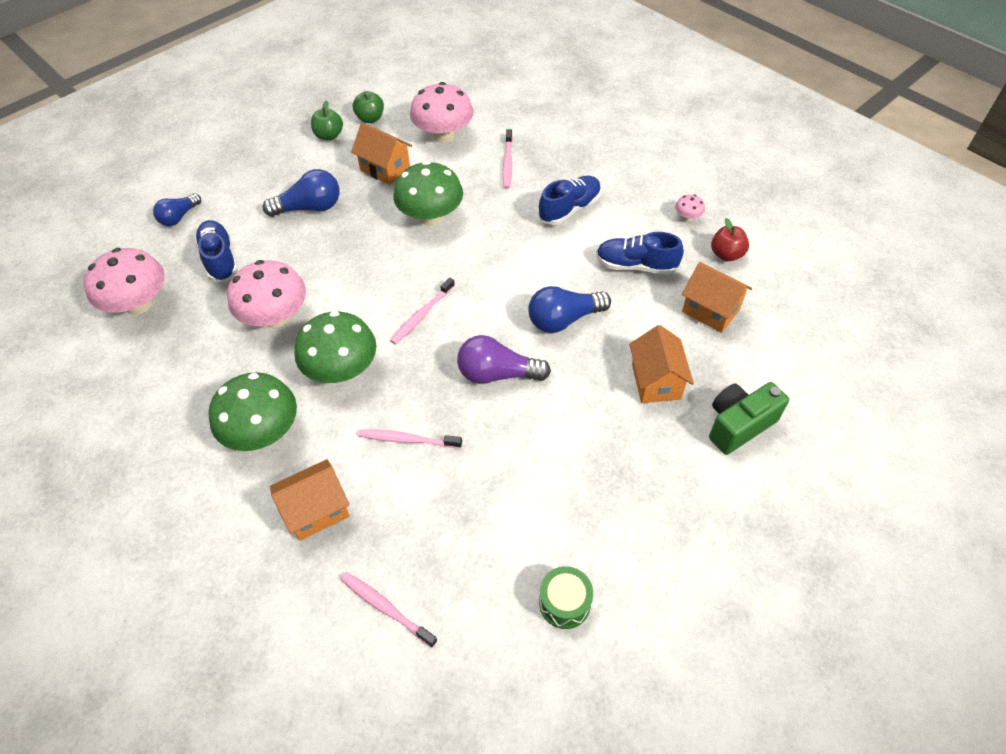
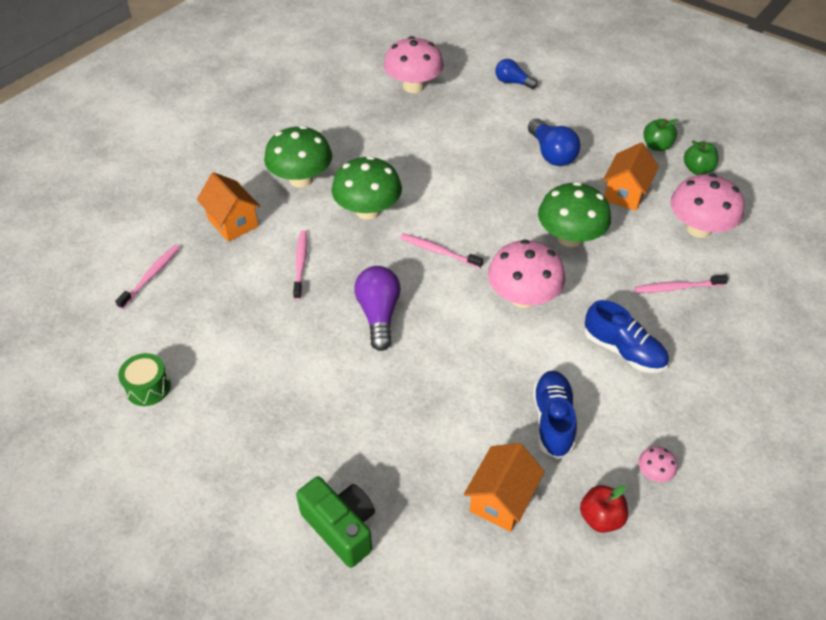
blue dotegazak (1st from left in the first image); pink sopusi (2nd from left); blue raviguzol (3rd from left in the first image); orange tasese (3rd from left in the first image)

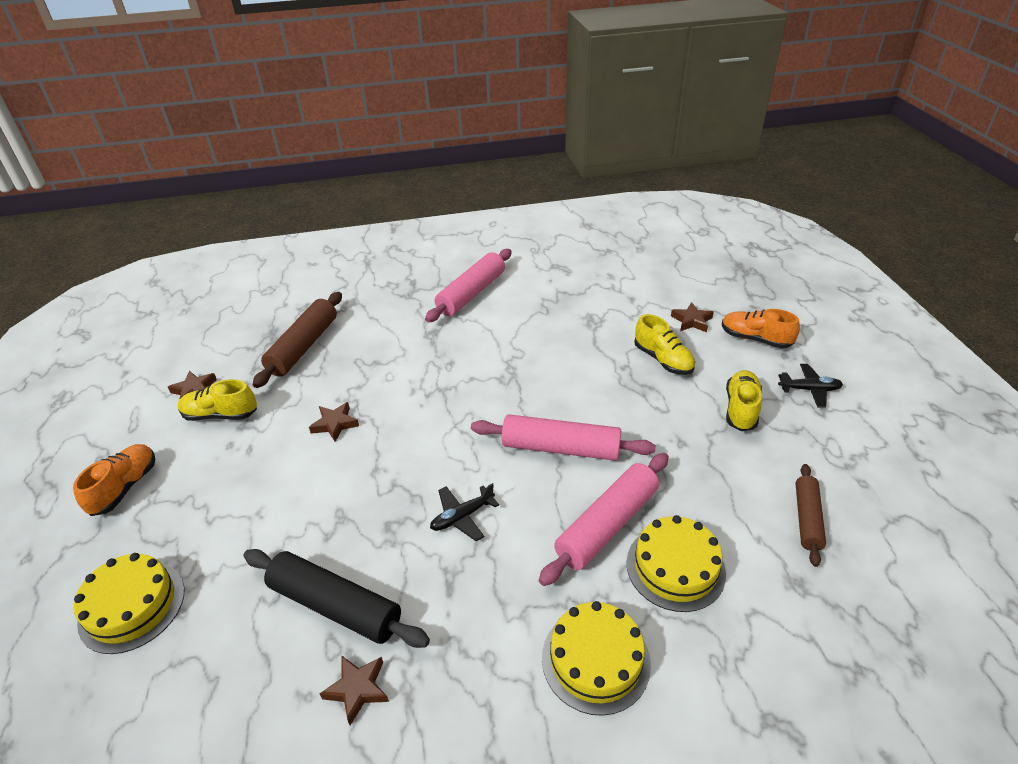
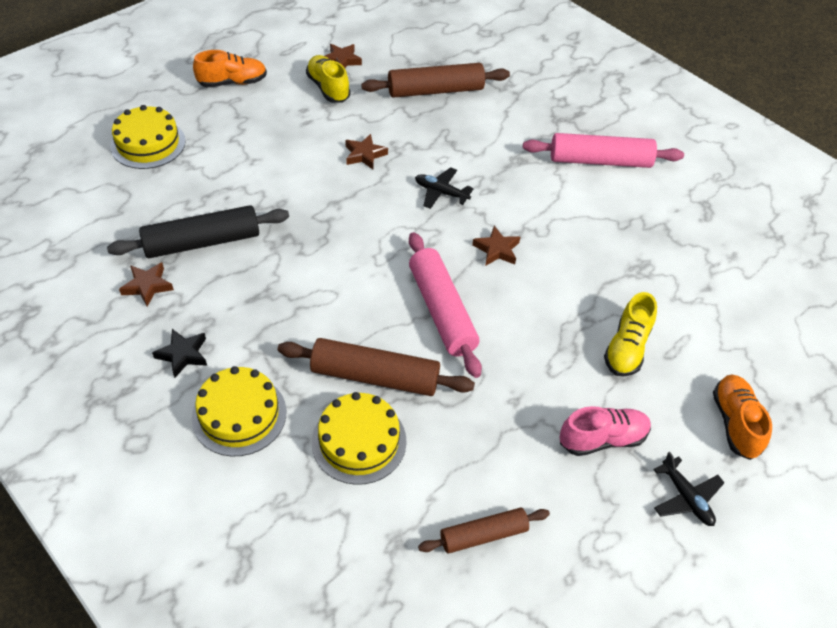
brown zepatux (4th from left); pink dotegazak; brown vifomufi (1st from left); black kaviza (1st from left); black vifomufi; black zepatux

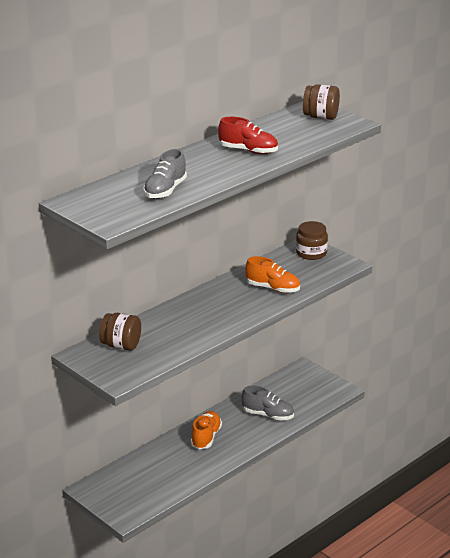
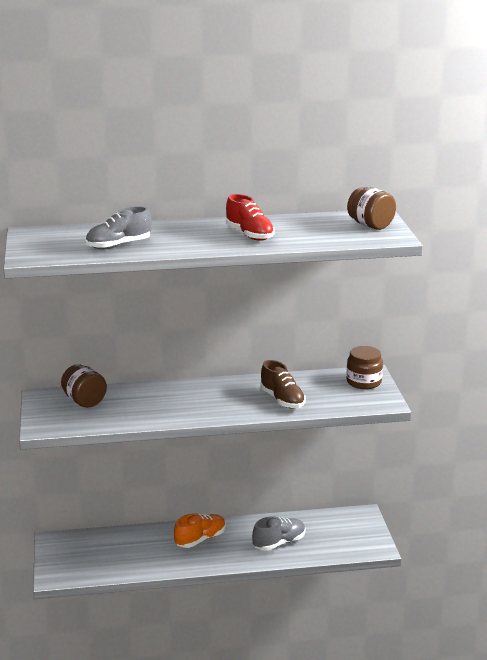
brown dotegazak; grey dotegazak (2nd from left)

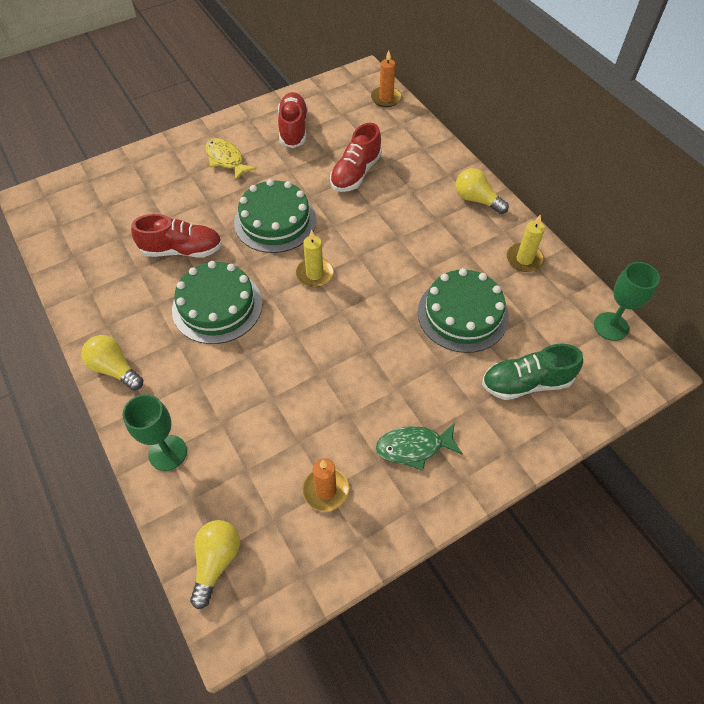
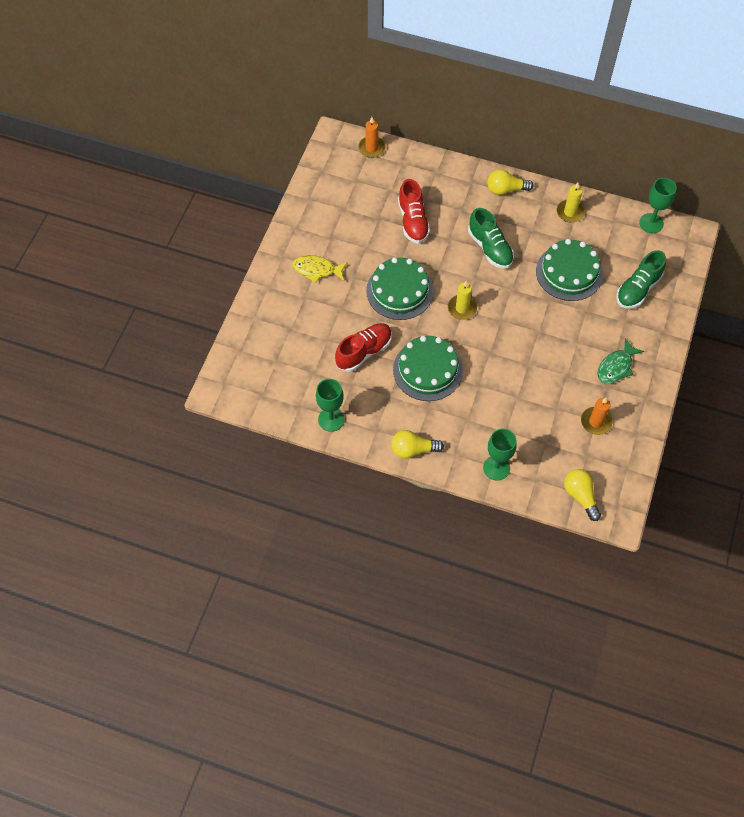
red dotegazak (2nd from left in the first image); green dotegazak (1st from left); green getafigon (1st from left)

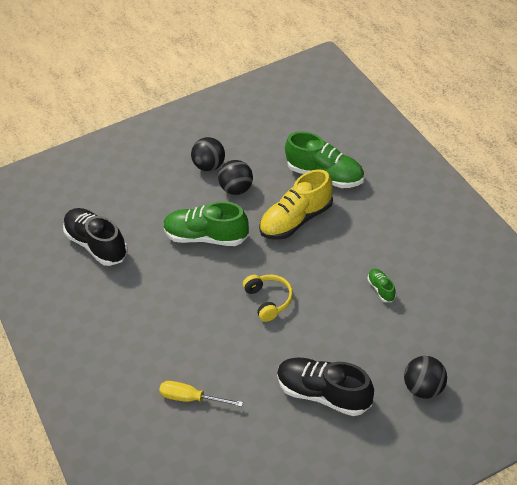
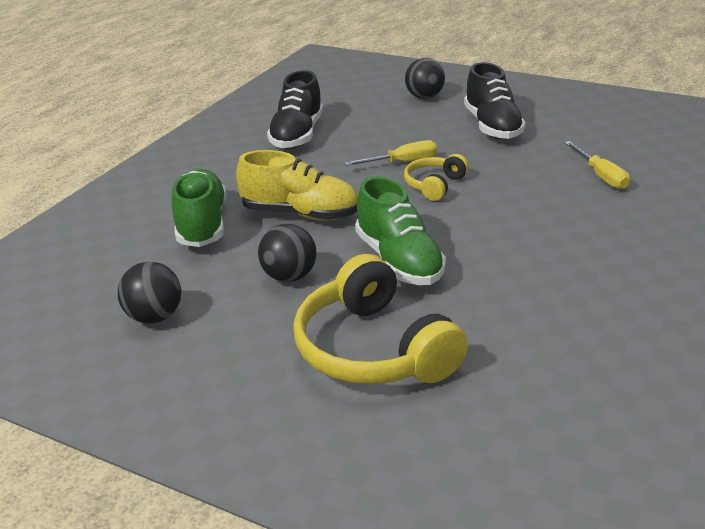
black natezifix (1st from left); black dotegazak (1st from left); green dotegazak (3rd from left in the first image); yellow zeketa (1st from left); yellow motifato (1st from left)

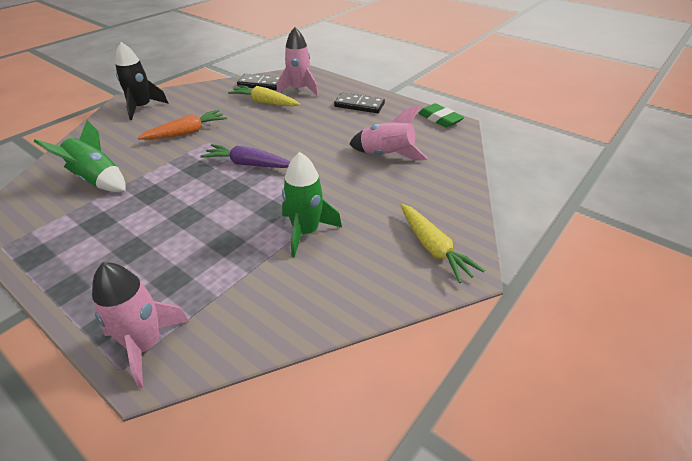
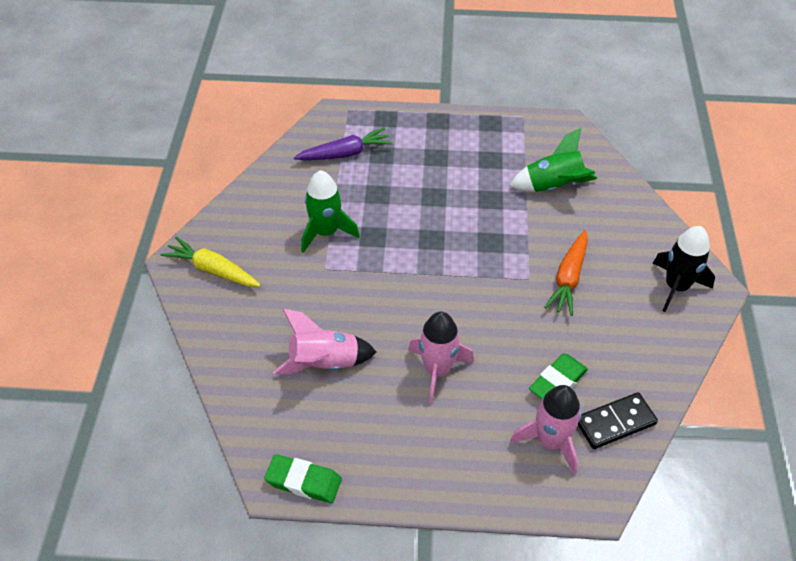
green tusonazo (2nd from left); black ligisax (2nd from left in the first image); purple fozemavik; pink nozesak (2nd from left)

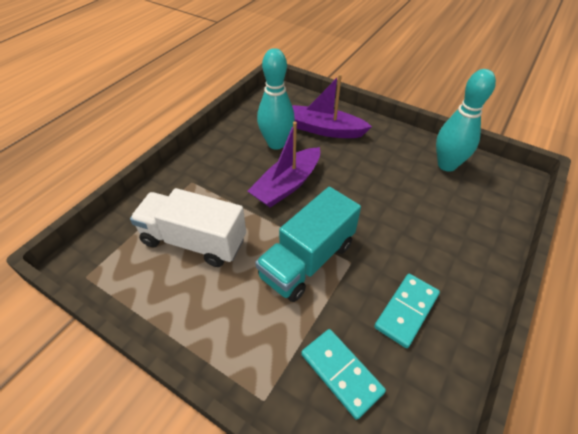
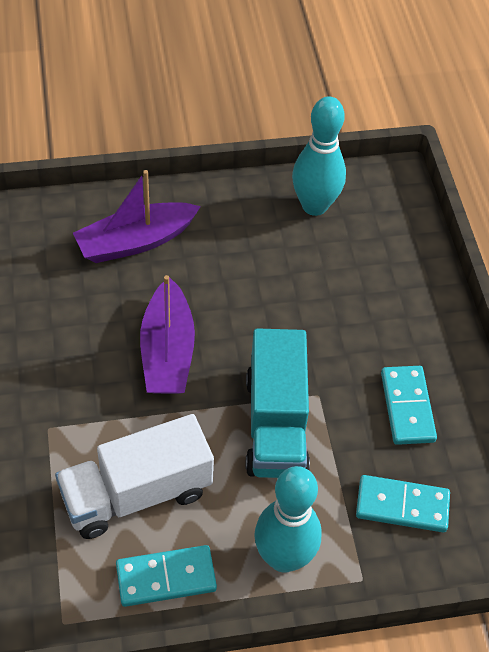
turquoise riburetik (1st from left); turquoise ligisax (1st from left)

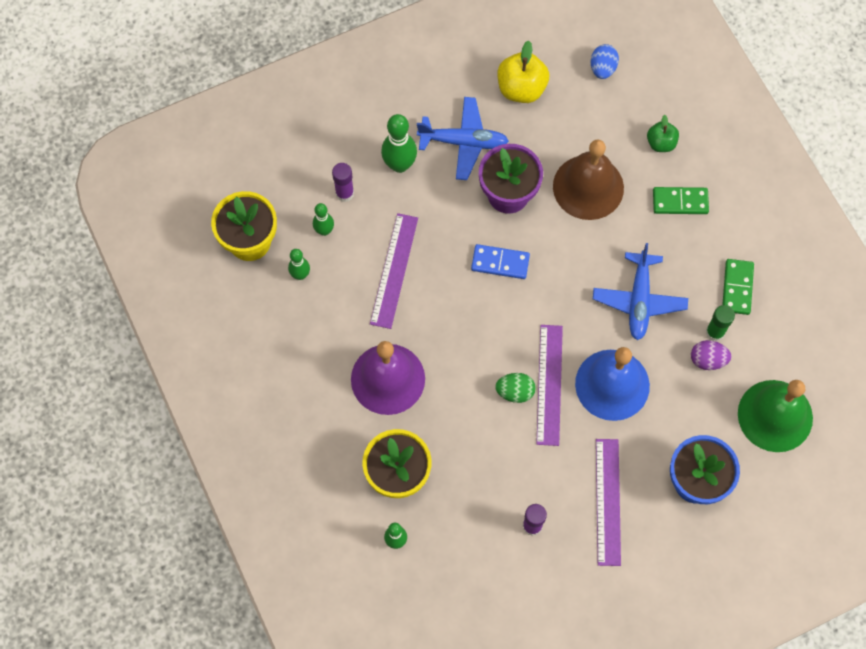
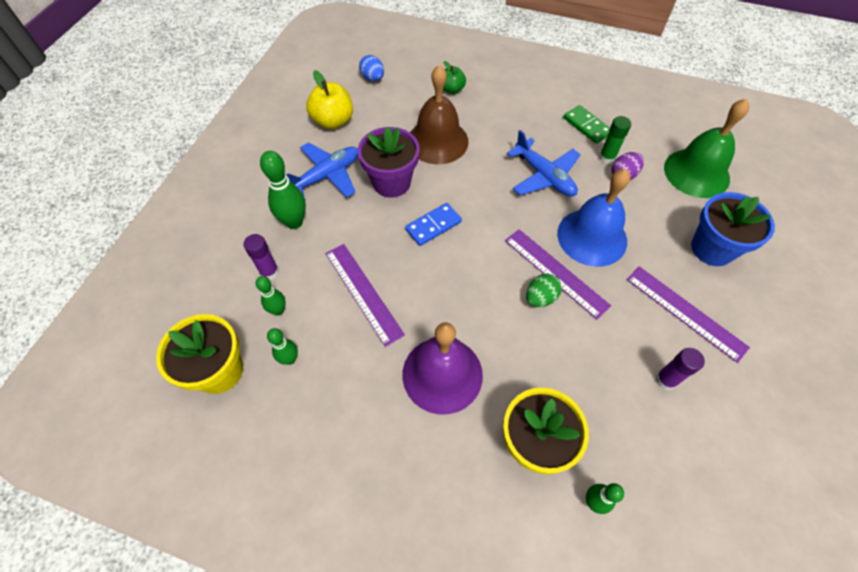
green ligisax (1st from left in the first image)

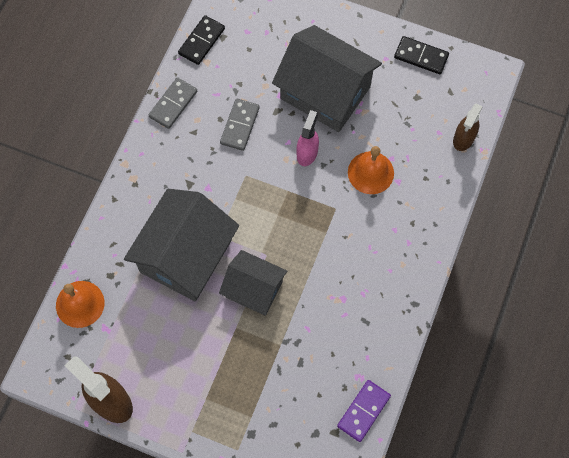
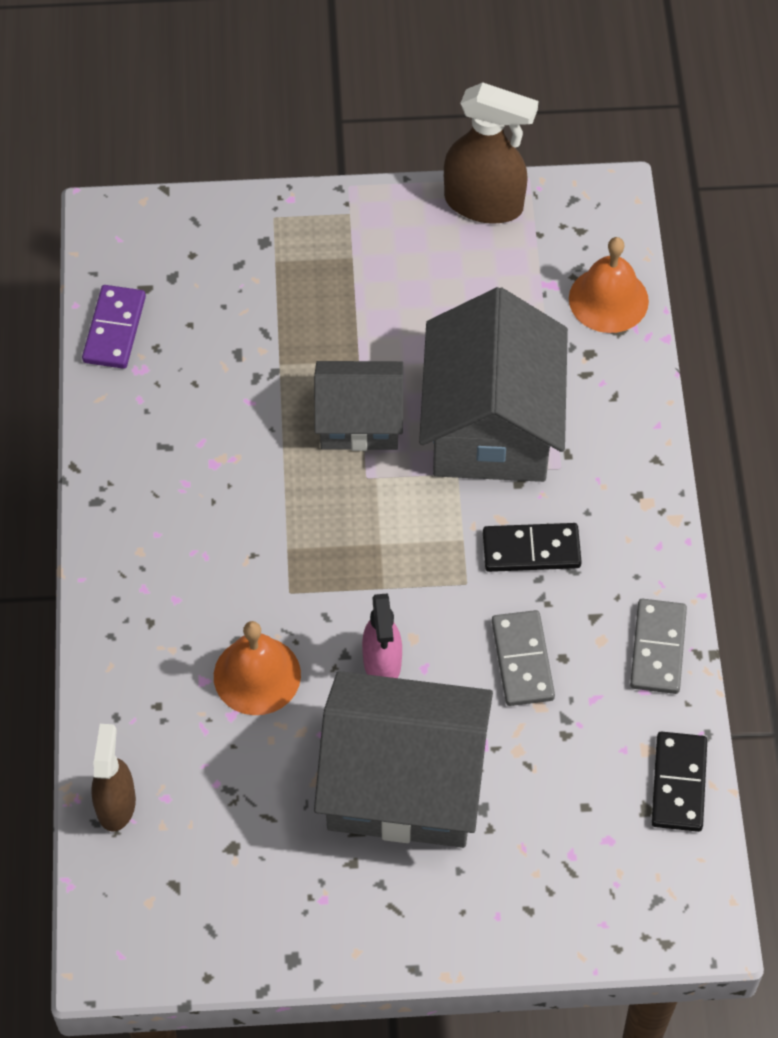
black ligisax (1st from left)

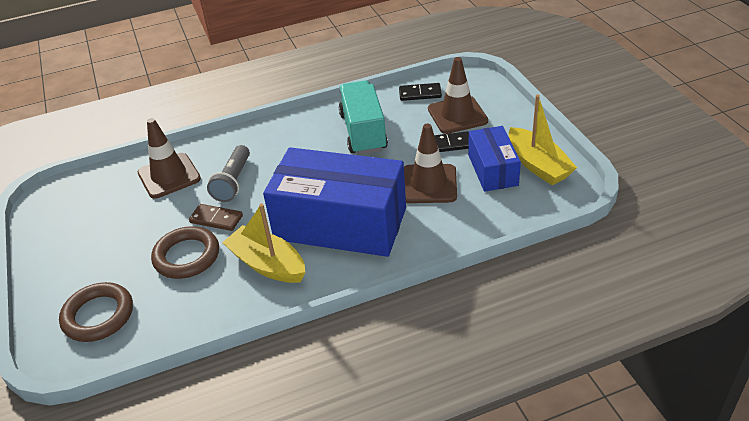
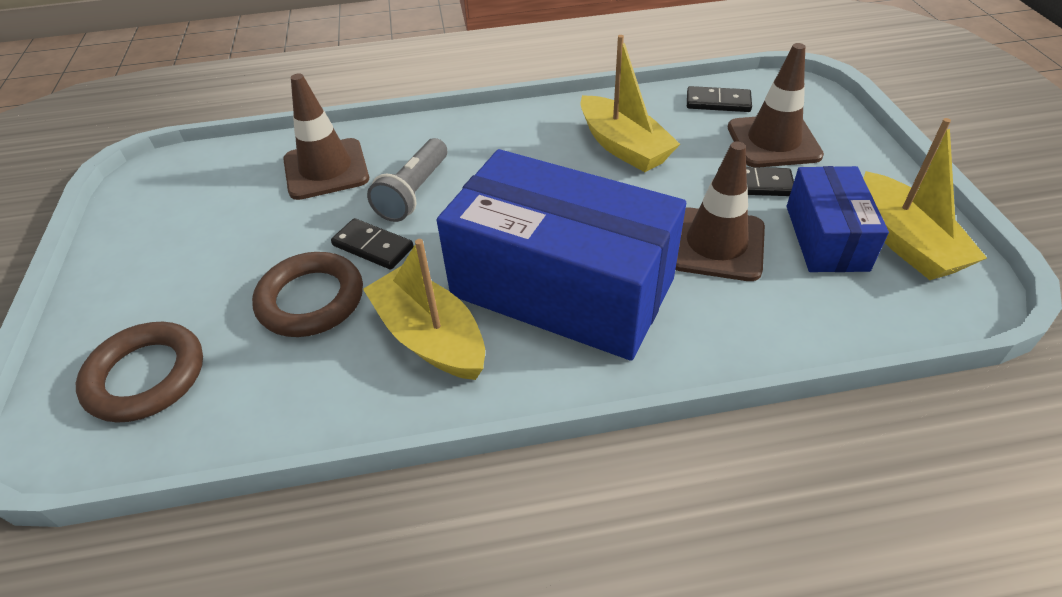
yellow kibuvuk (2nd from left); black ligisax (1st from left)

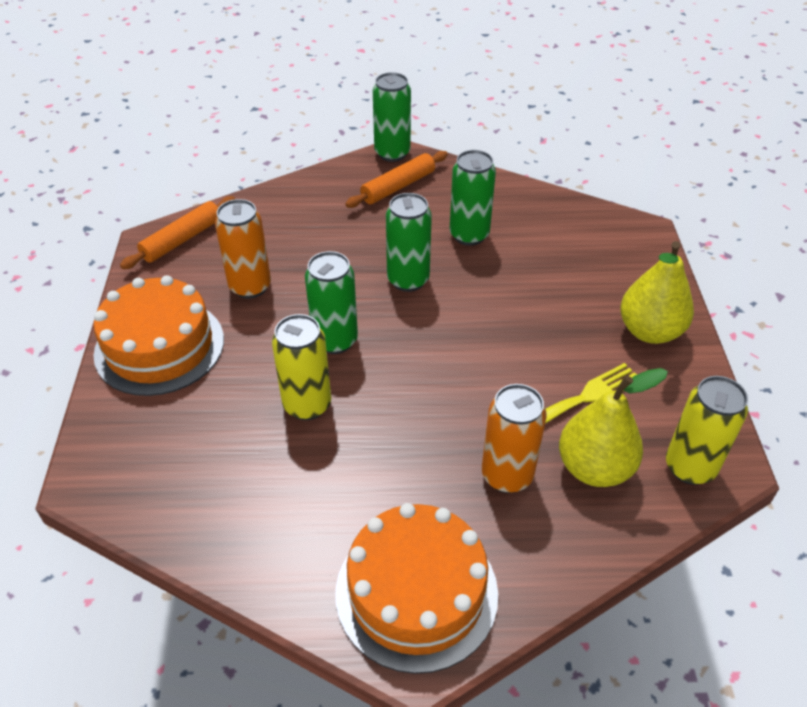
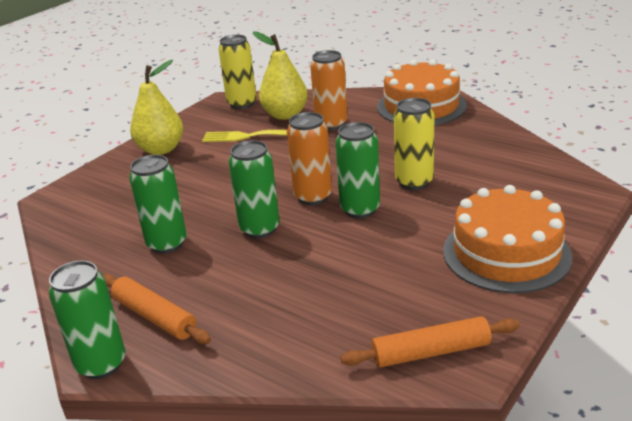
orange vifomufi (1st from left); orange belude (1st from left)

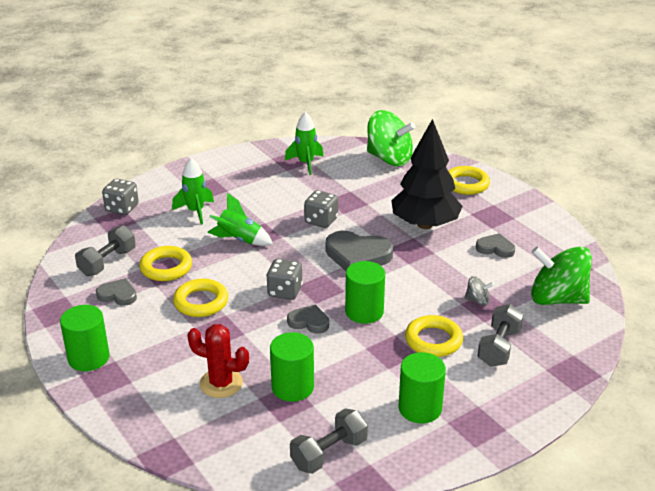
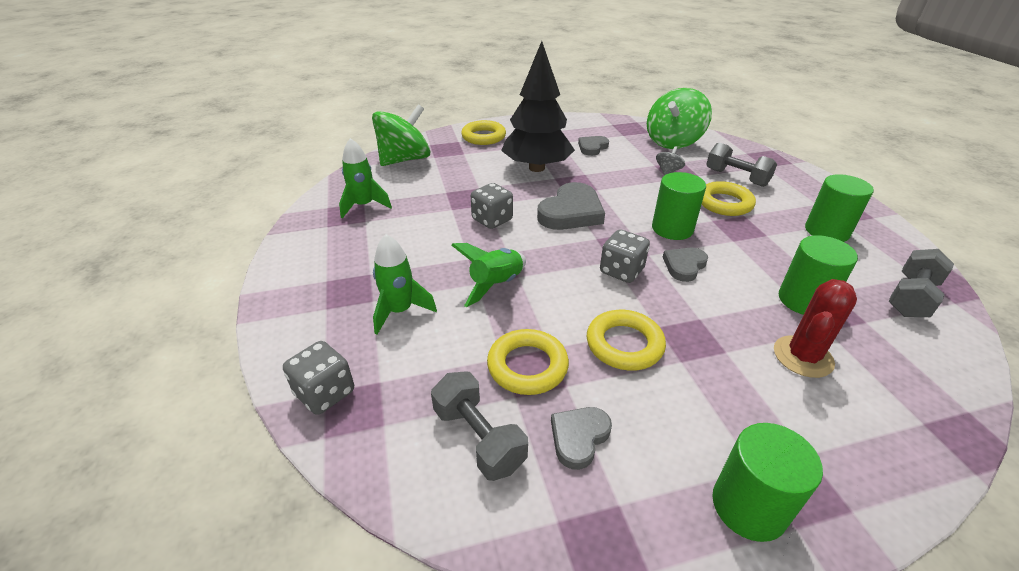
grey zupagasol (3rd from left)

